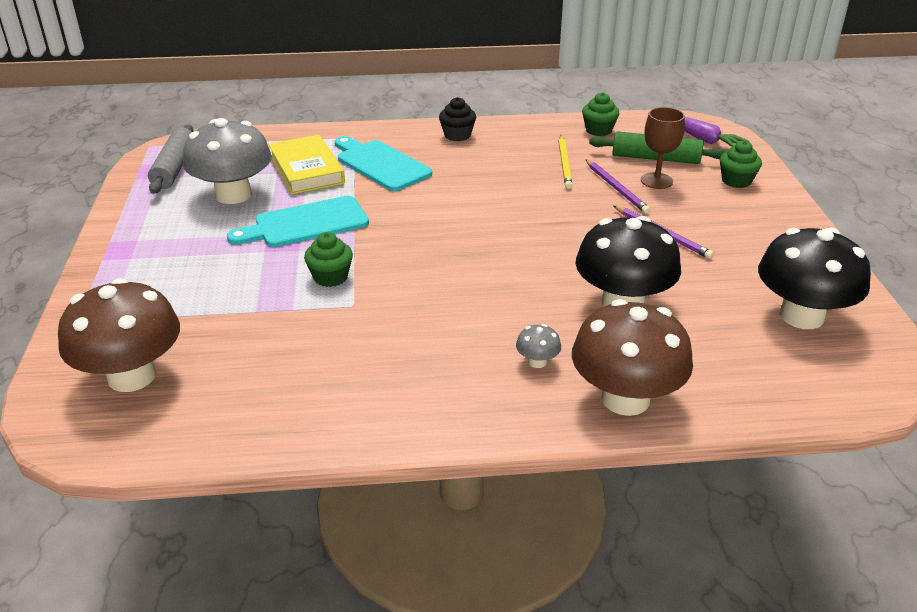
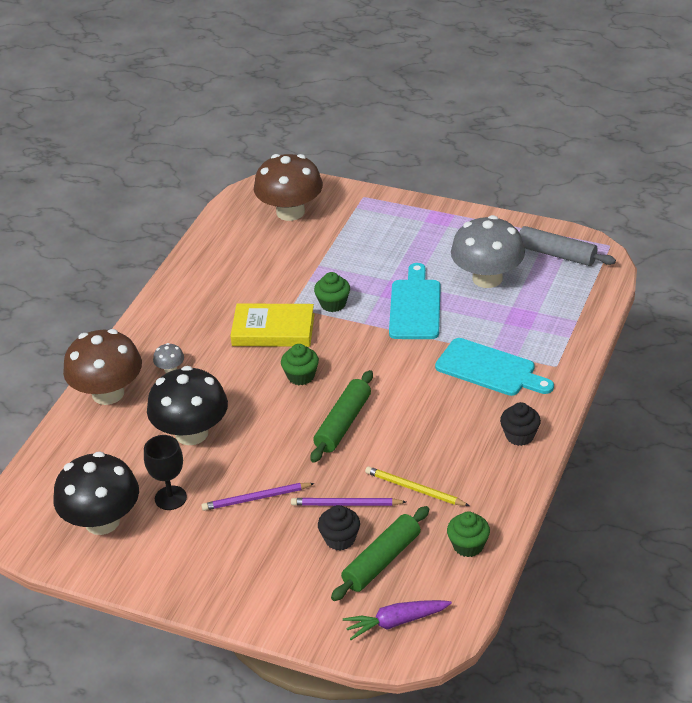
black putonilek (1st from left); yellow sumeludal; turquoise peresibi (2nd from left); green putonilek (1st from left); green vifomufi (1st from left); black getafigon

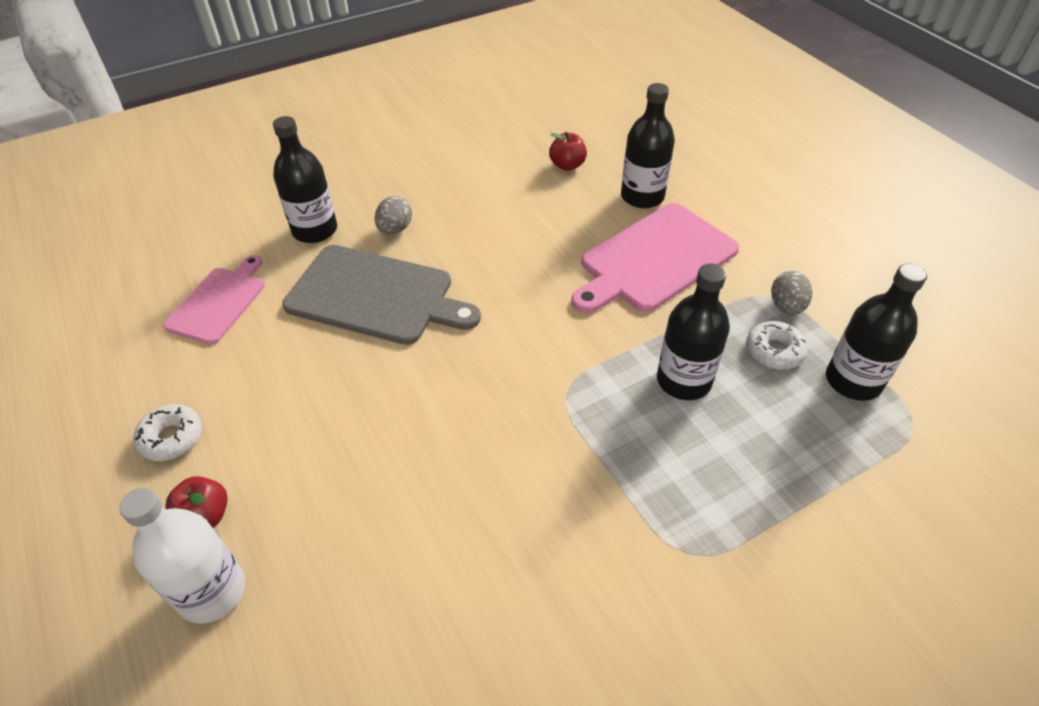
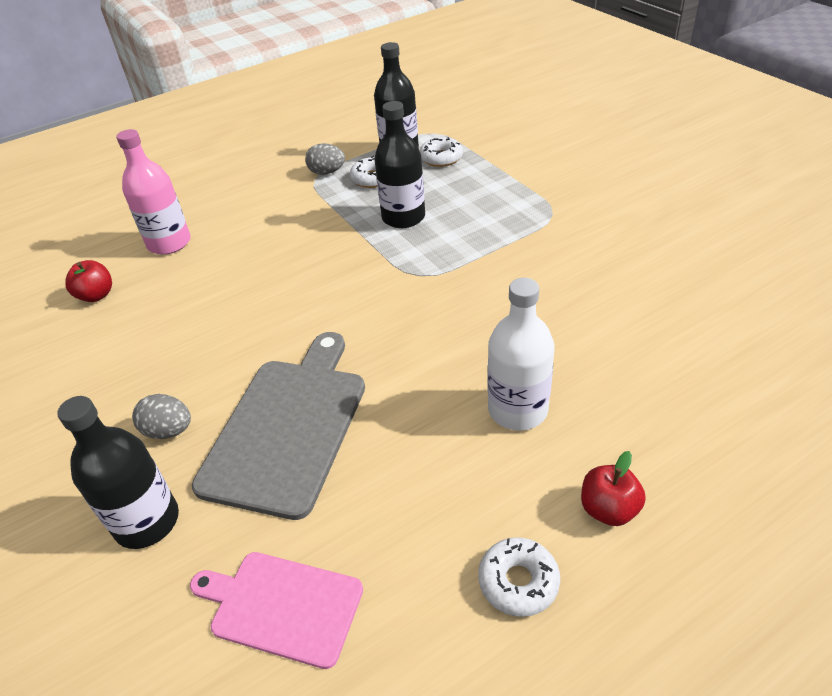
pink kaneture; pink peresibi (2nd from left in the first image); white kaneture; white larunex (2nd from left)

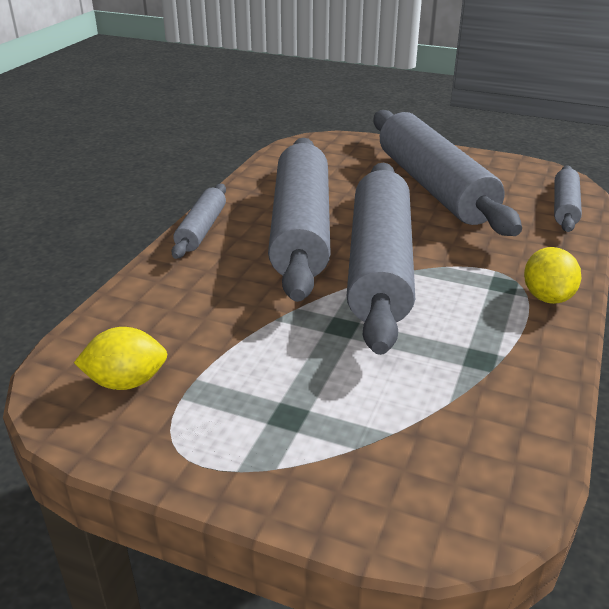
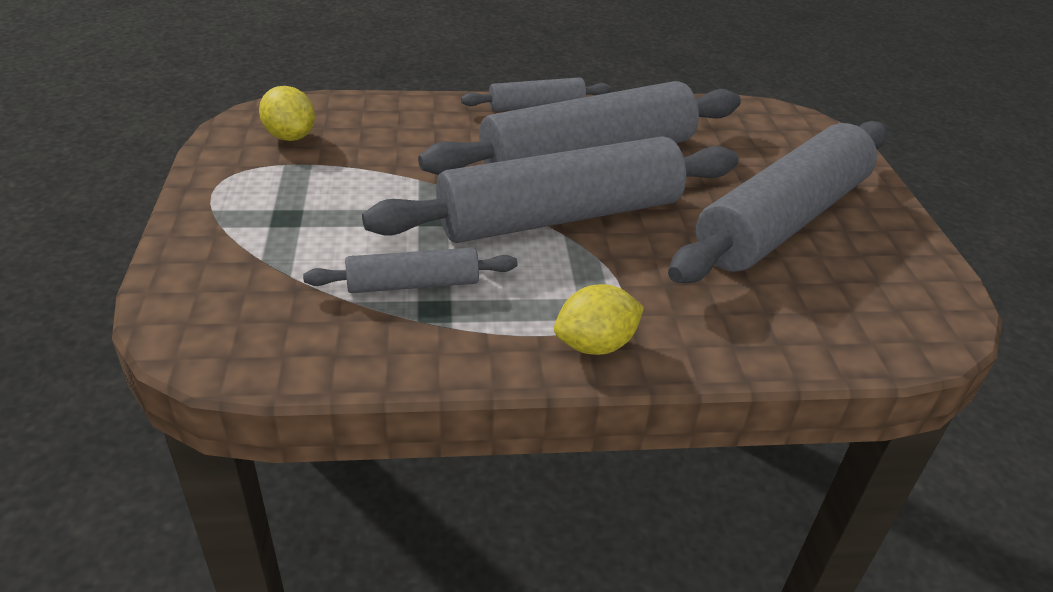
grey vifomufi (1st from left)

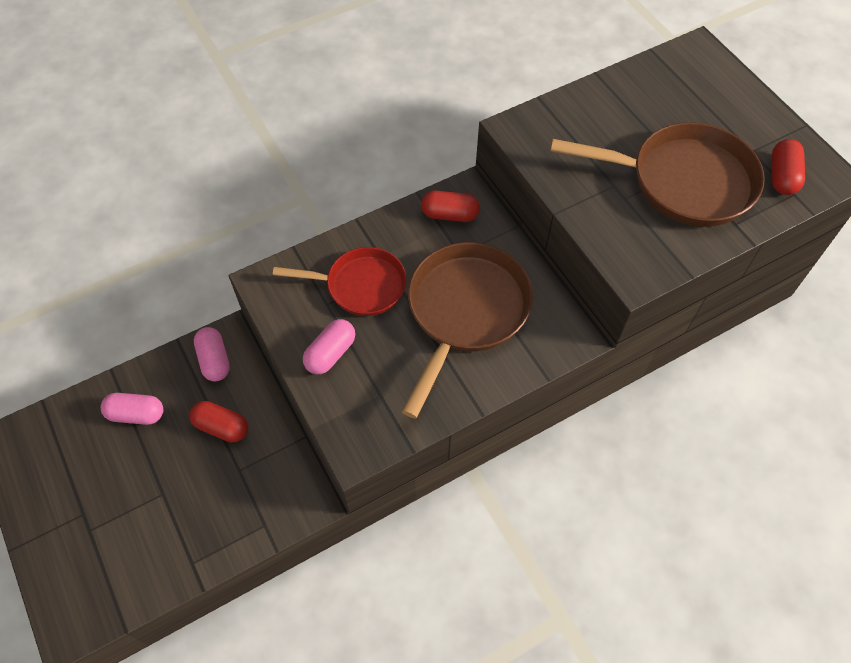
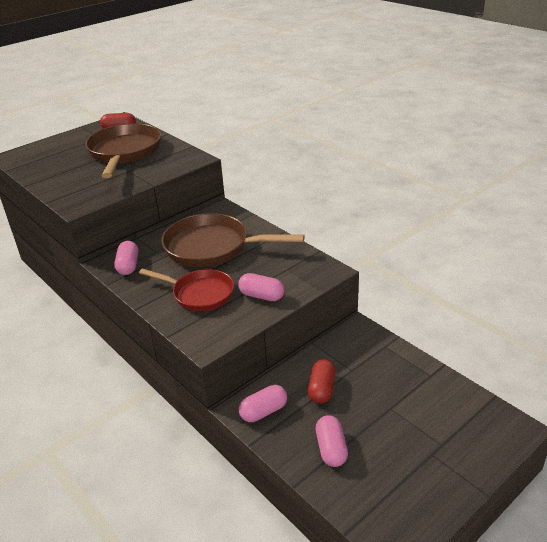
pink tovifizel (1st from left); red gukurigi

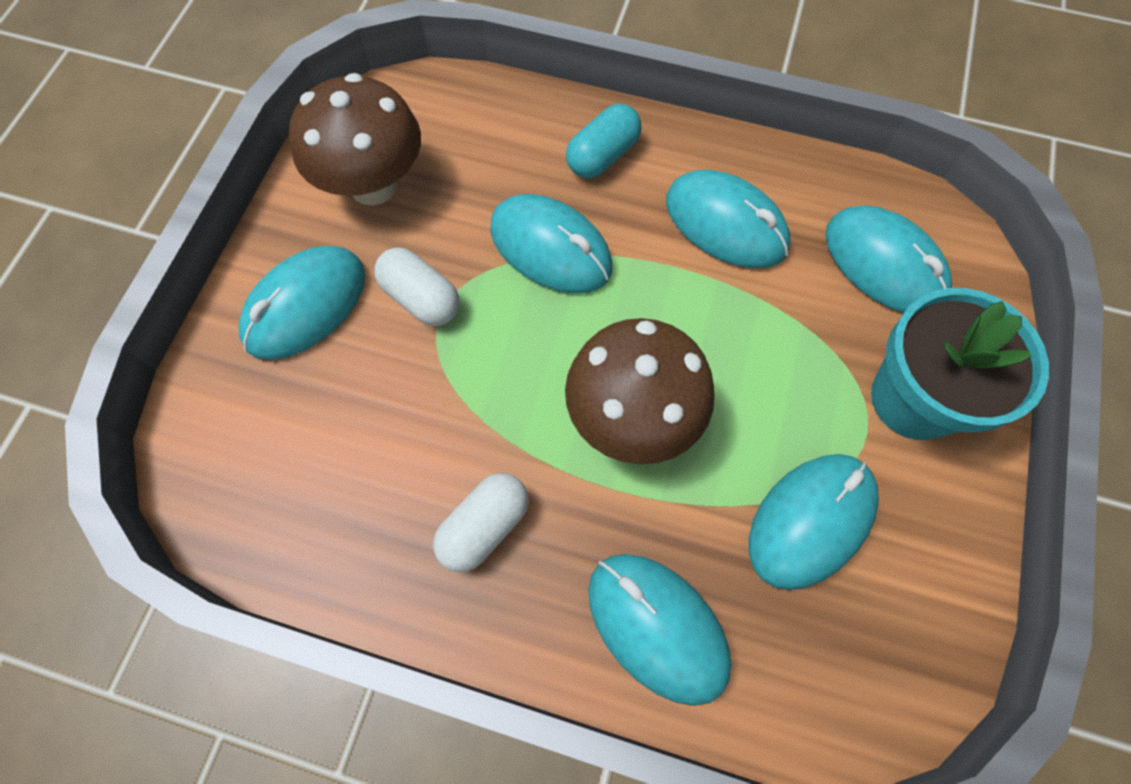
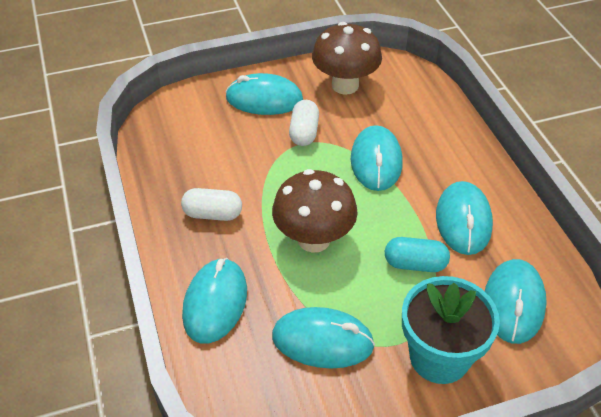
turquoise tovifizel

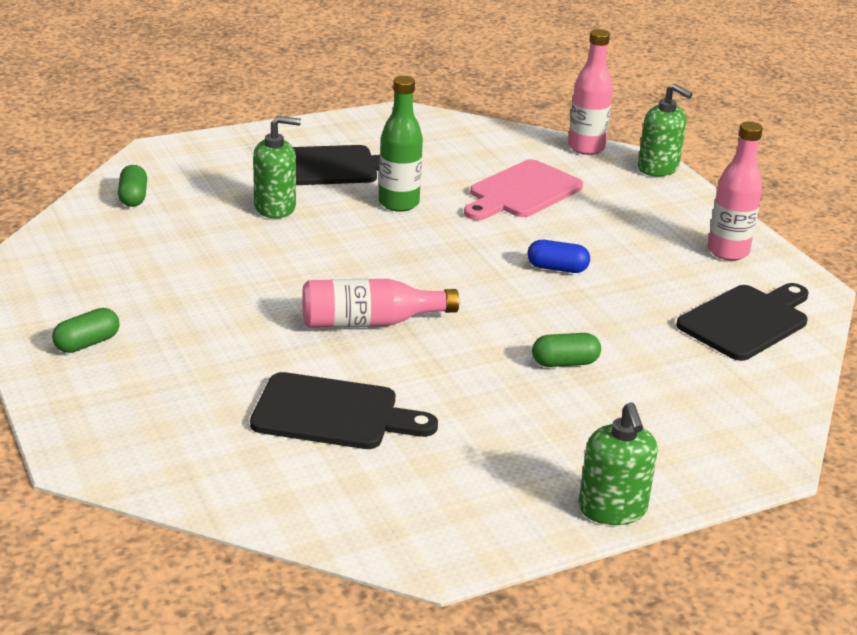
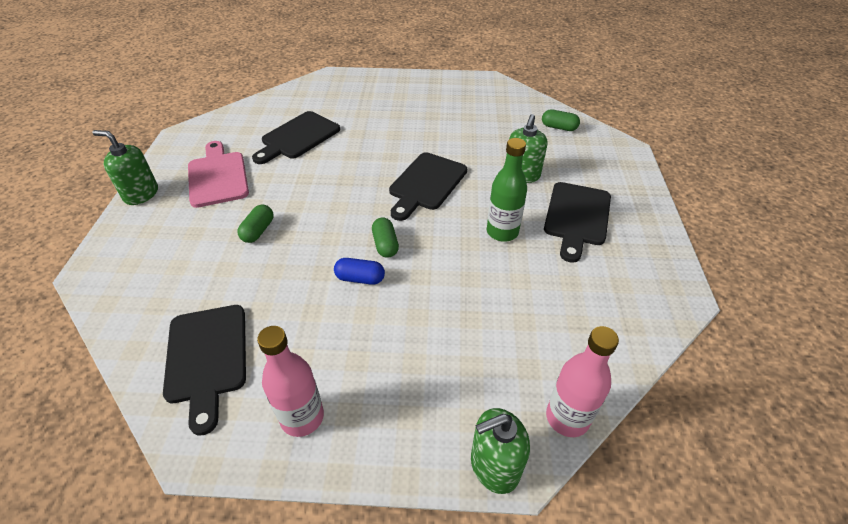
pink peresibi; blue tovifizel; pink kaneture (1st from left in the first image); green tovifizel (2nd from left); black peresibi (3rd from left)

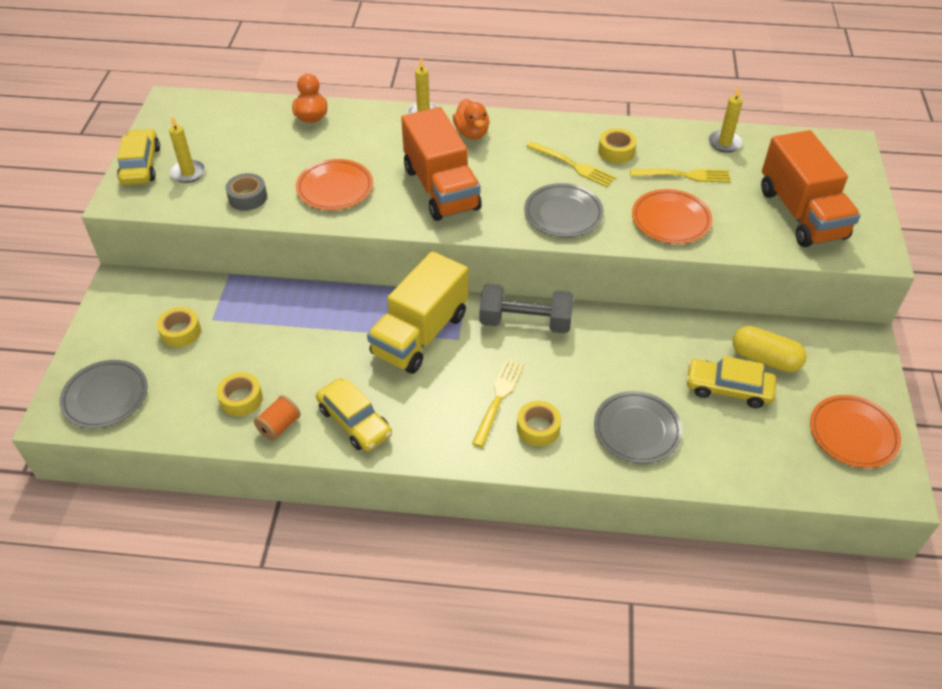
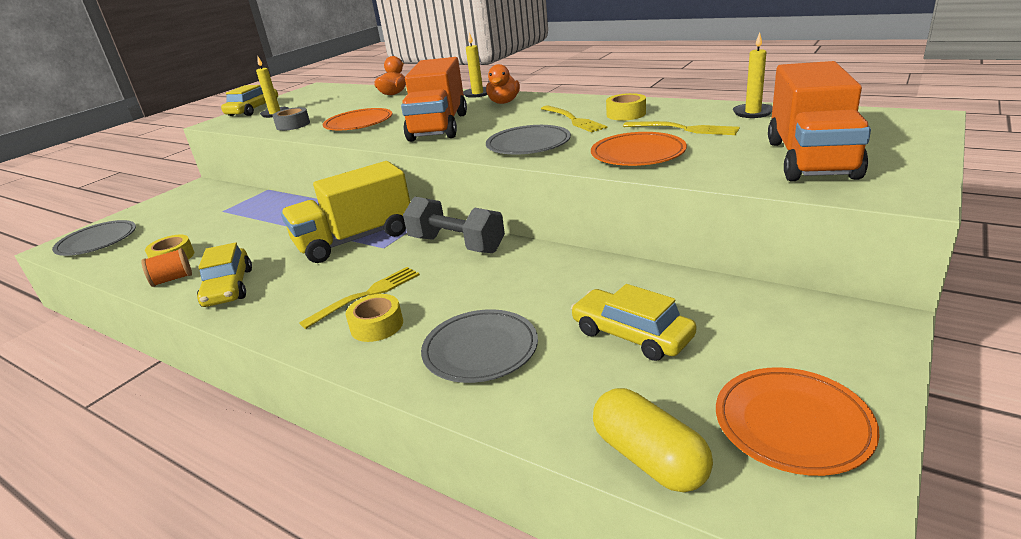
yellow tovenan (1st from left in the first image); yellow tovifizel

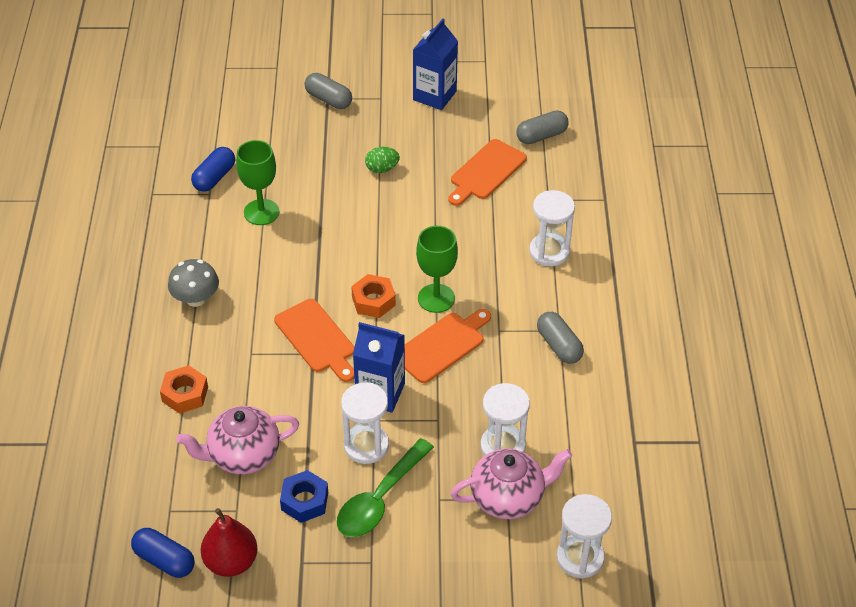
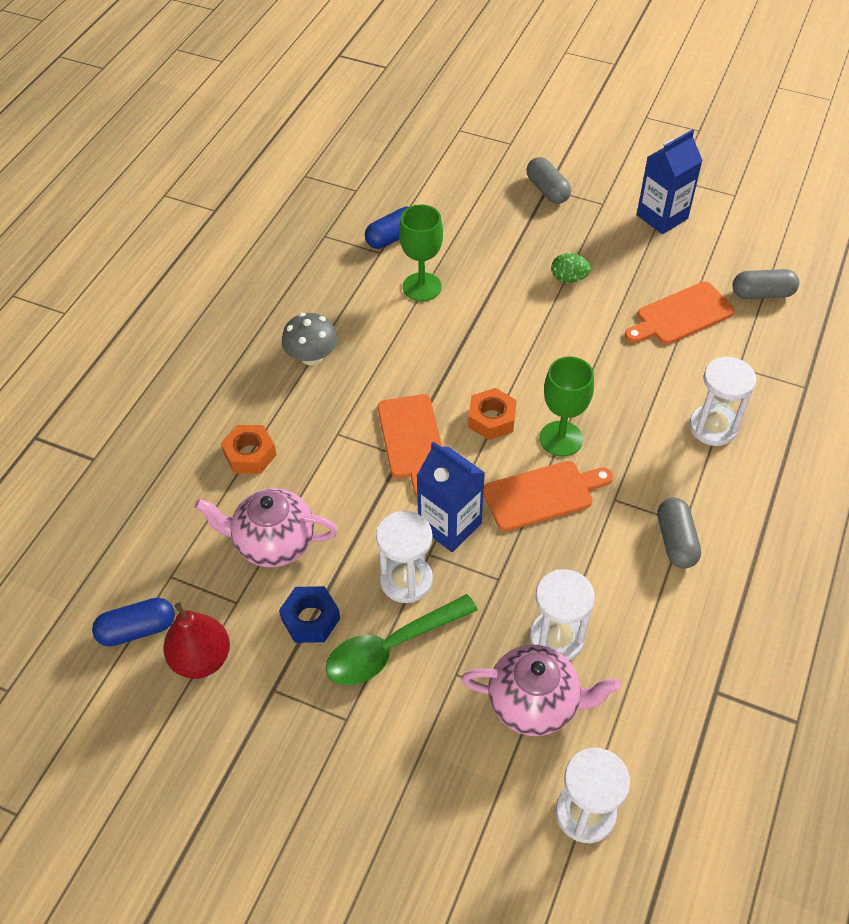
blue tovifizel (1st from left)

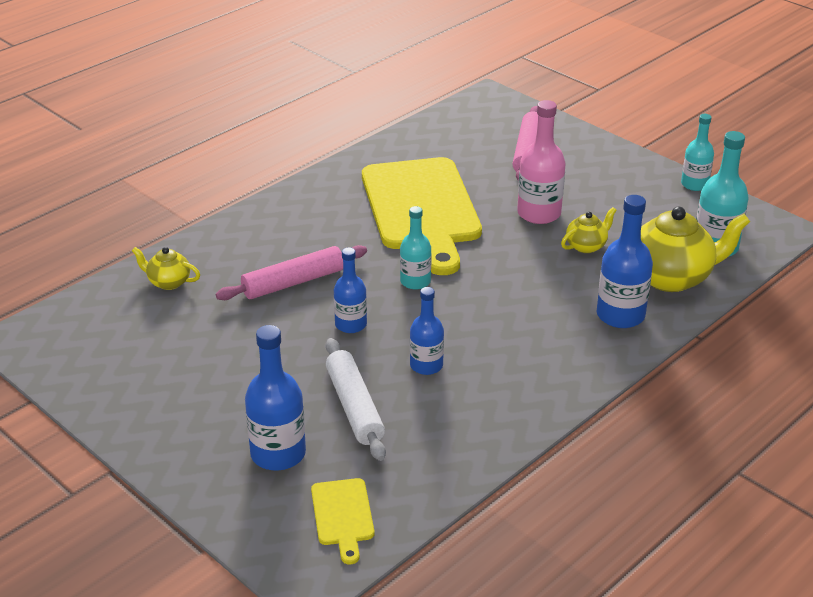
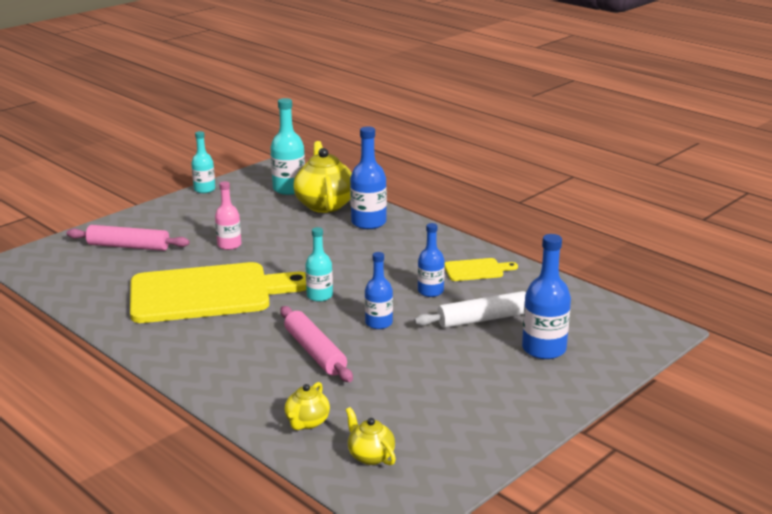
pink kaneture; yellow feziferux (3rd from left); yellow peresibi (2nd from left)

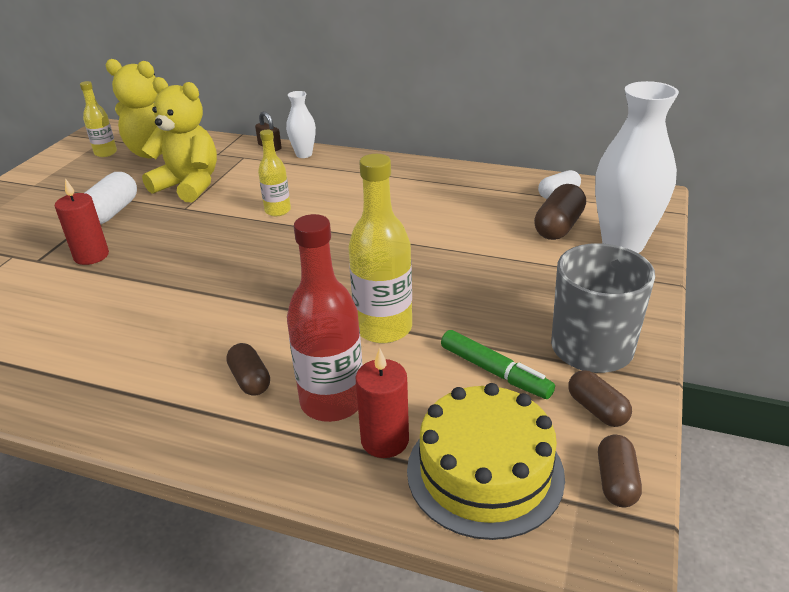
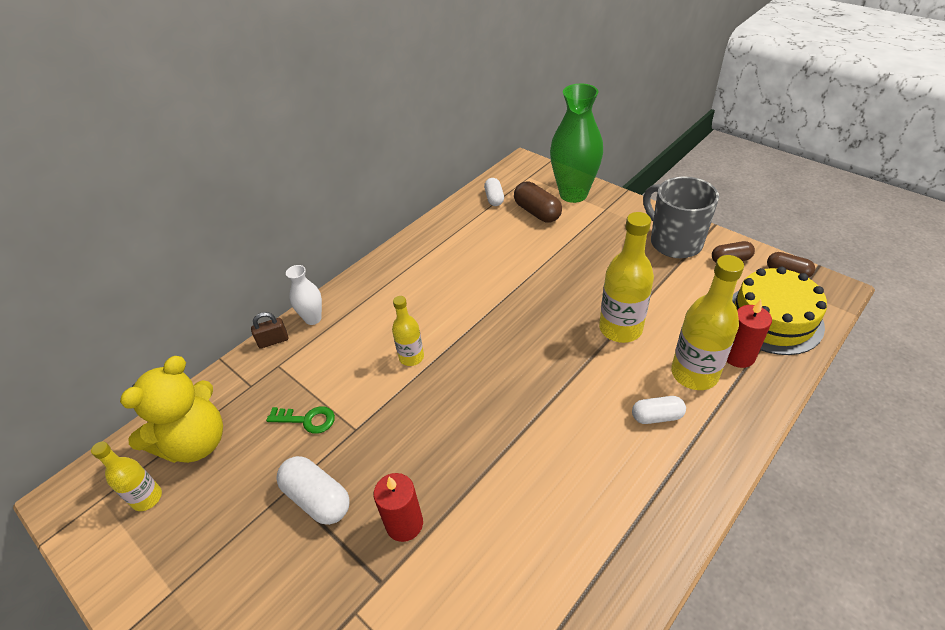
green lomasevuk; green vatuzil; yellow kaneture (4th from left); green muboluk; white tovifizel (3rd from left)

